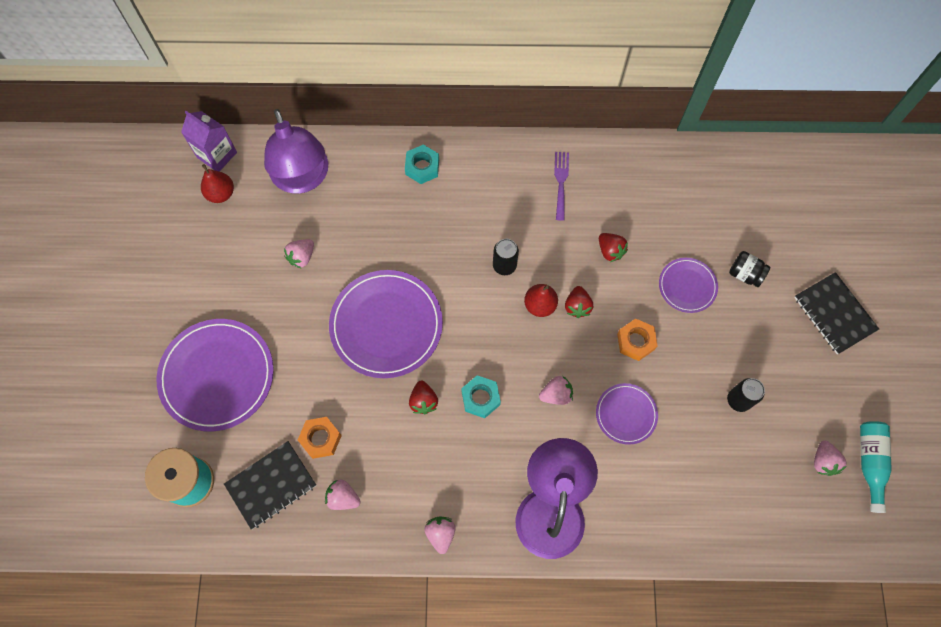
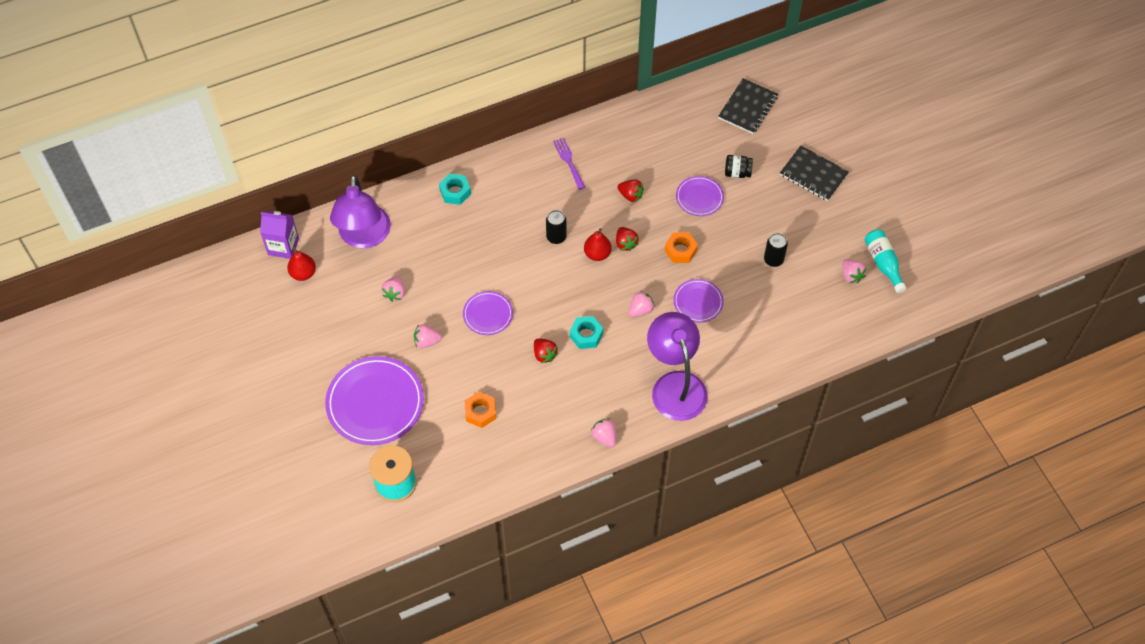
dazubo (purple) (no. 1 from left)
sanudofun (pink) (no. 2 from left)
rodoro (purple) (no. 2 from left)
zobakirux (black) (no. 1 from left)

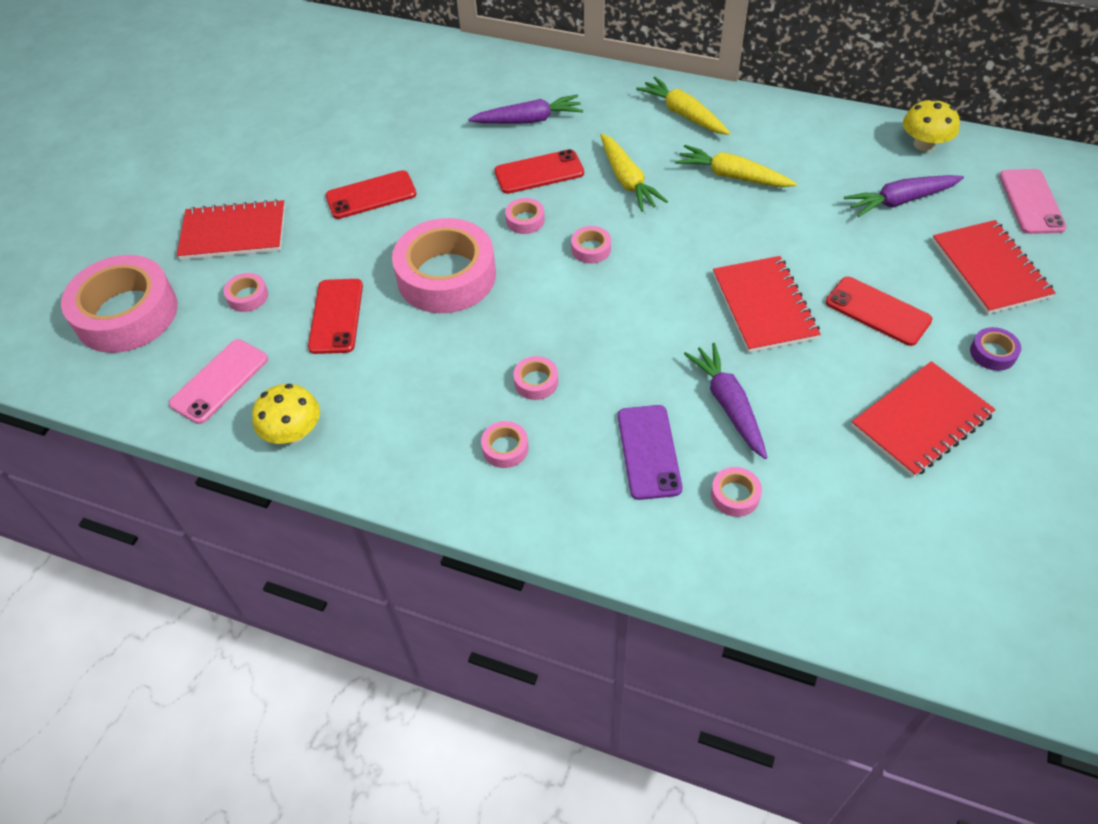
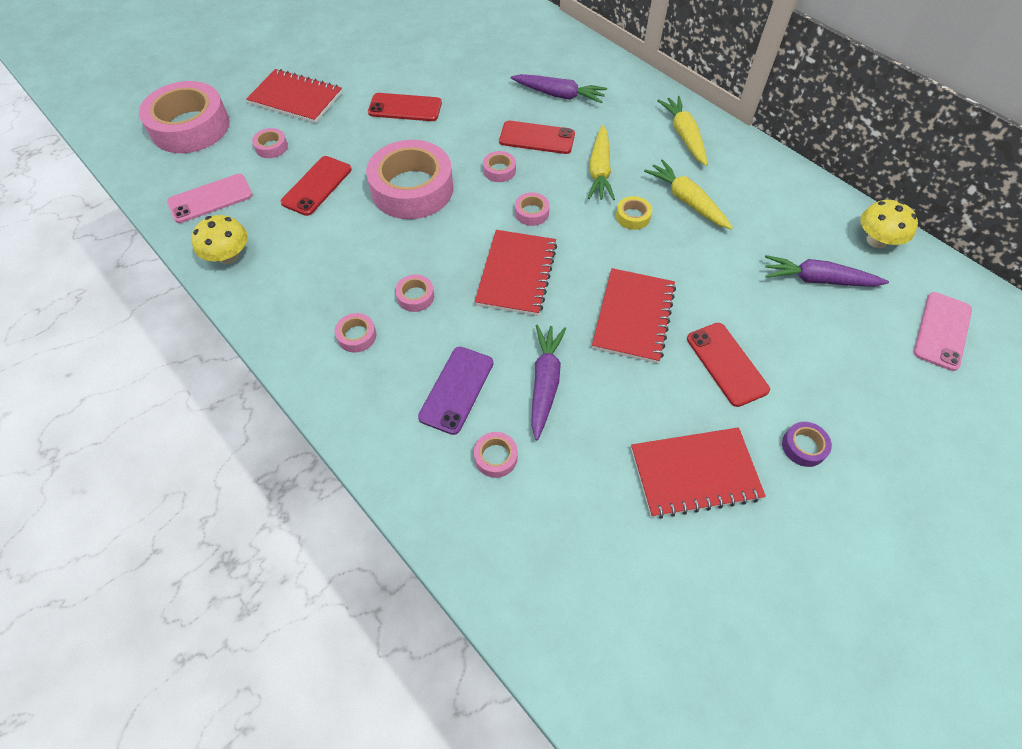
zobakirux (red) (no. 2 from left)
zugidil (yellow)

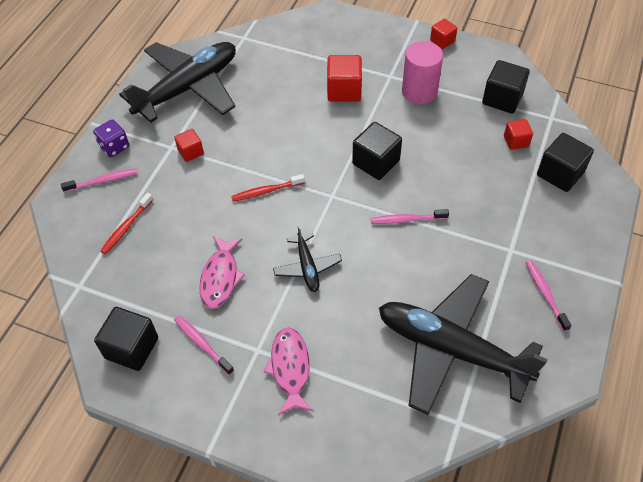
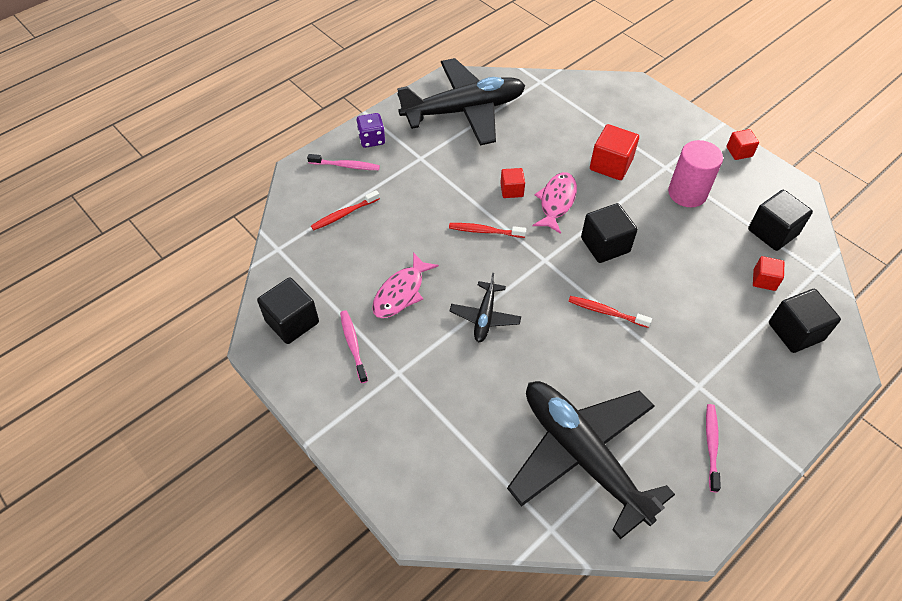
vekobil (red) (no. 1 from left)
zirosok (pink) (no. 2 from left)
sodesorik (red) (no. 3 from left)

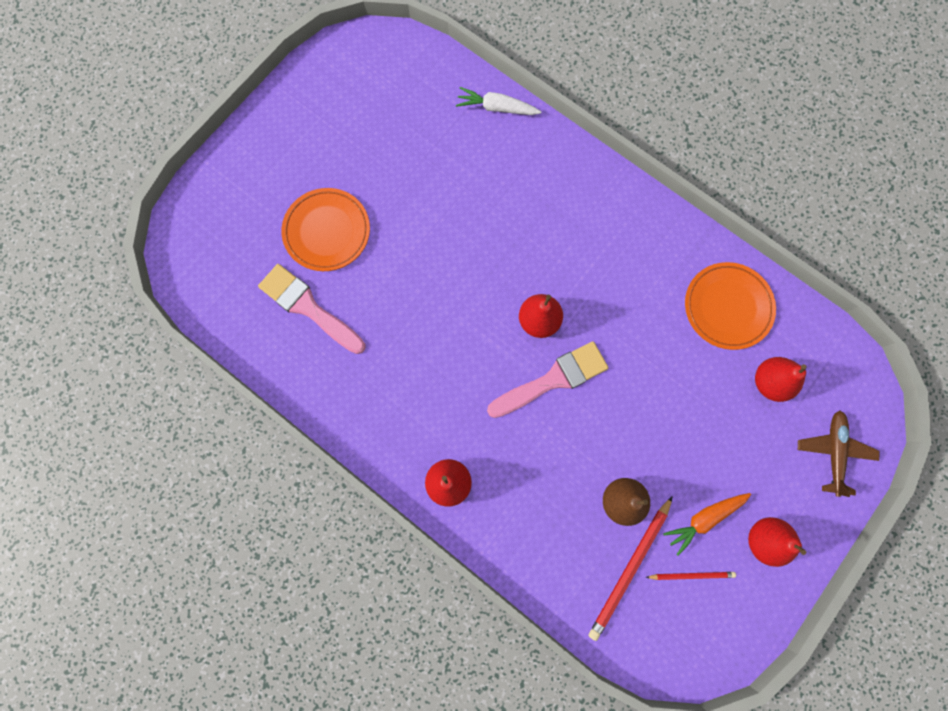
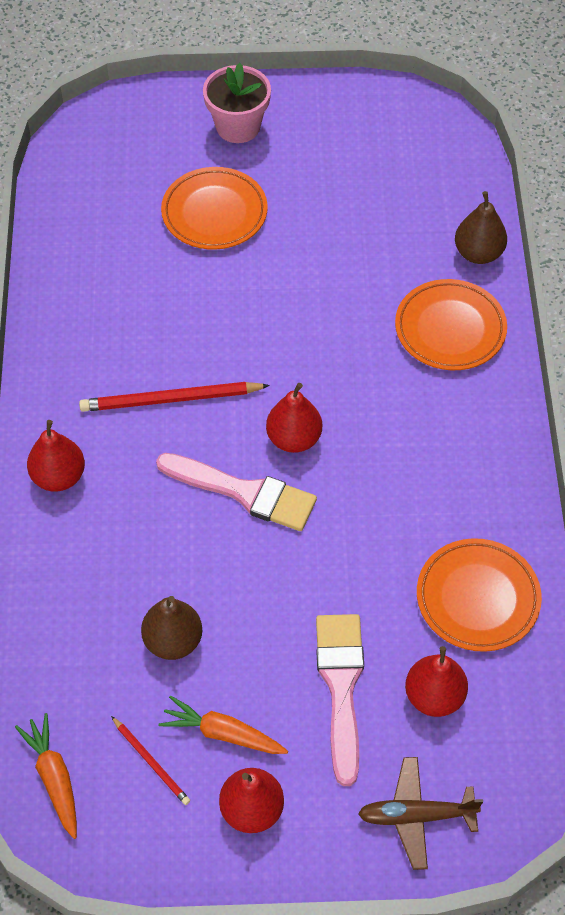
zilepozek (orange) (no. 1 from left)
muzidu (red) (no. 2 from left)
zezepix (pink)
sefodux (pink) (no. 2 from left)
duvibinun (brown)
rodoro (orange) (no. 2 from left)
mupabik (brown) (no. 2 from left)

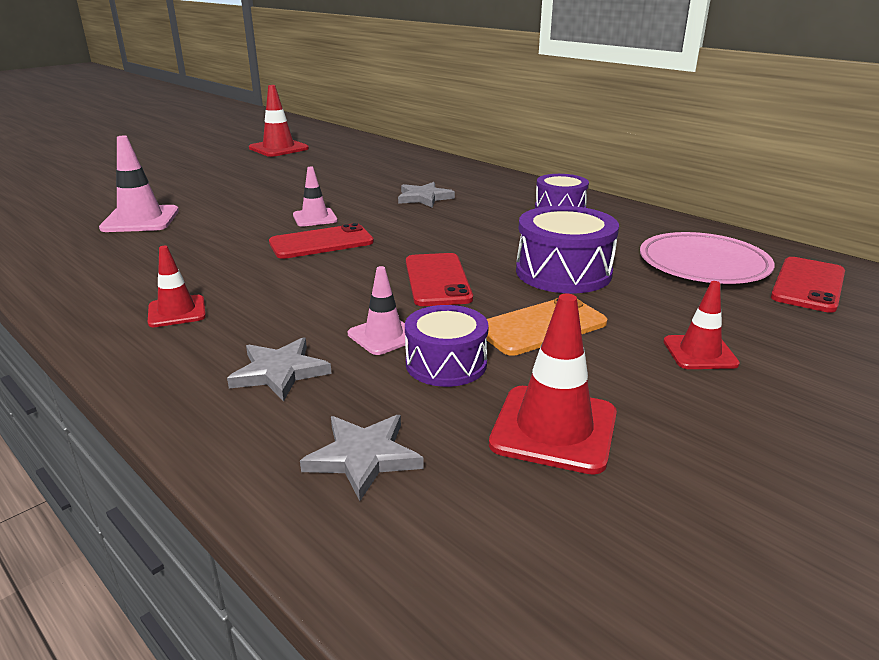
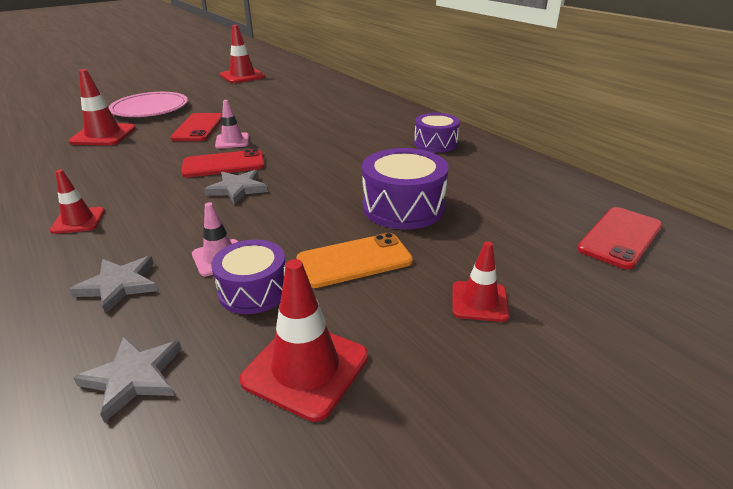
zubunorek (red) (no. 2 from left)
rodoro (pink)
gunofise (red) (no. 1 from left)
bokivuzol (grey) (no. 3 from left)

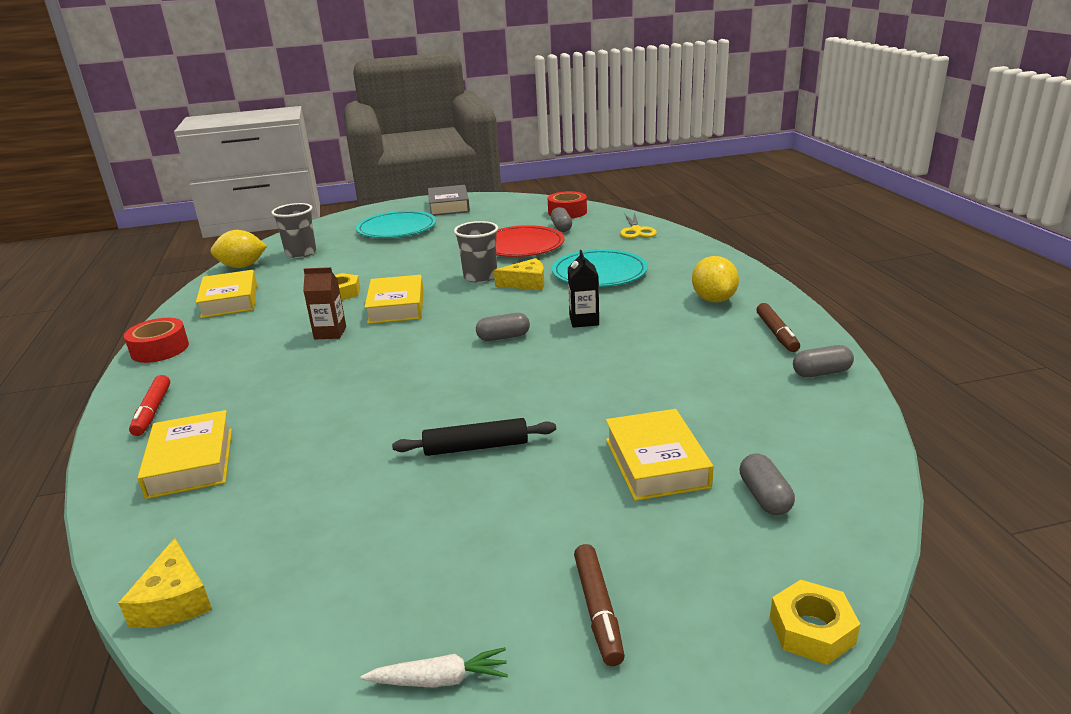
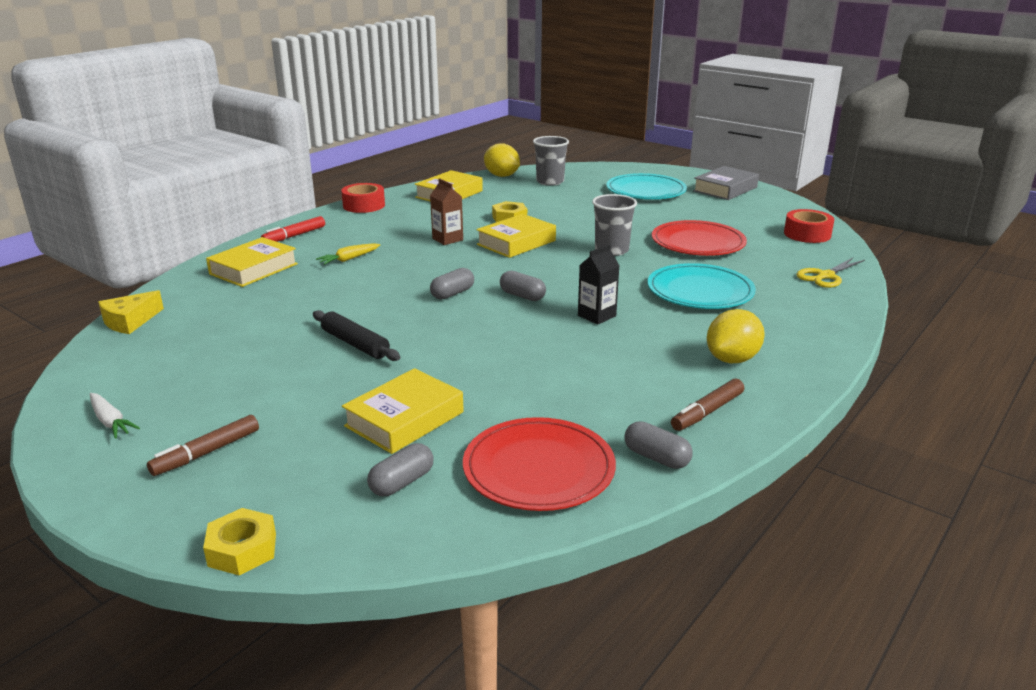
zilepozek (yellow)
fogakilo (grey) (no. 2 from left)
rodoro (red) (no. 1 from left)
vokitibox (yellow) (no. 2 from left in the first image)

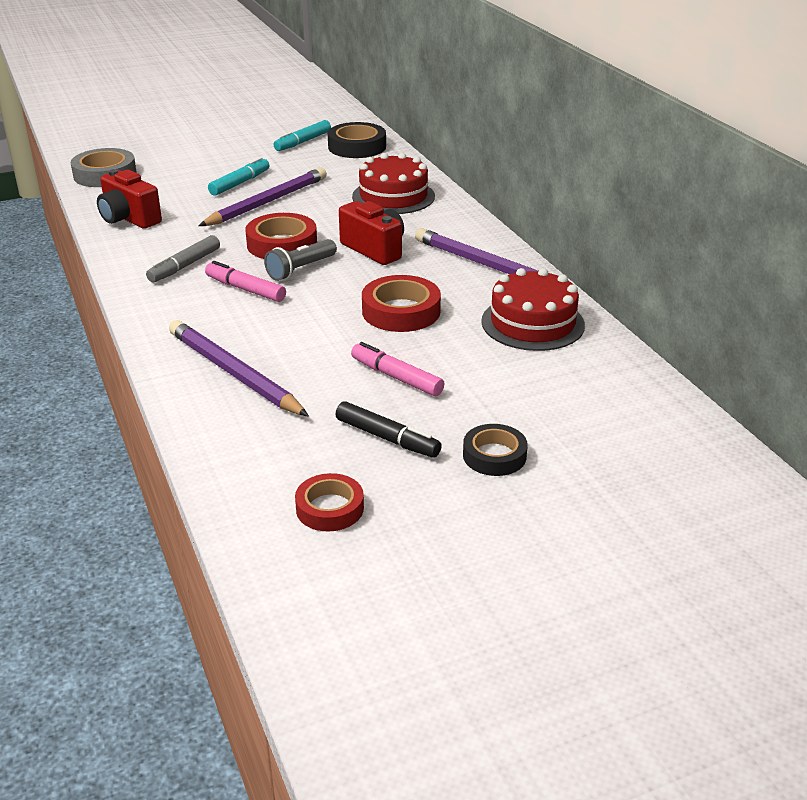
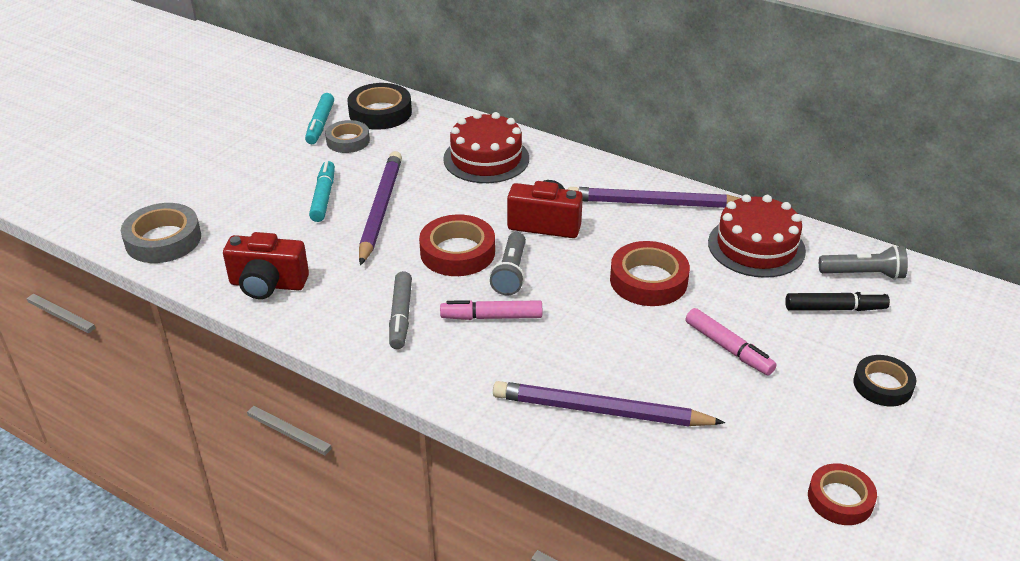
zugidil (grey) (no. 2 from left)
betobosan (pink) (no. 2 from left)
betobosan (black)
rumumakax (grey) (no. 2 from left)

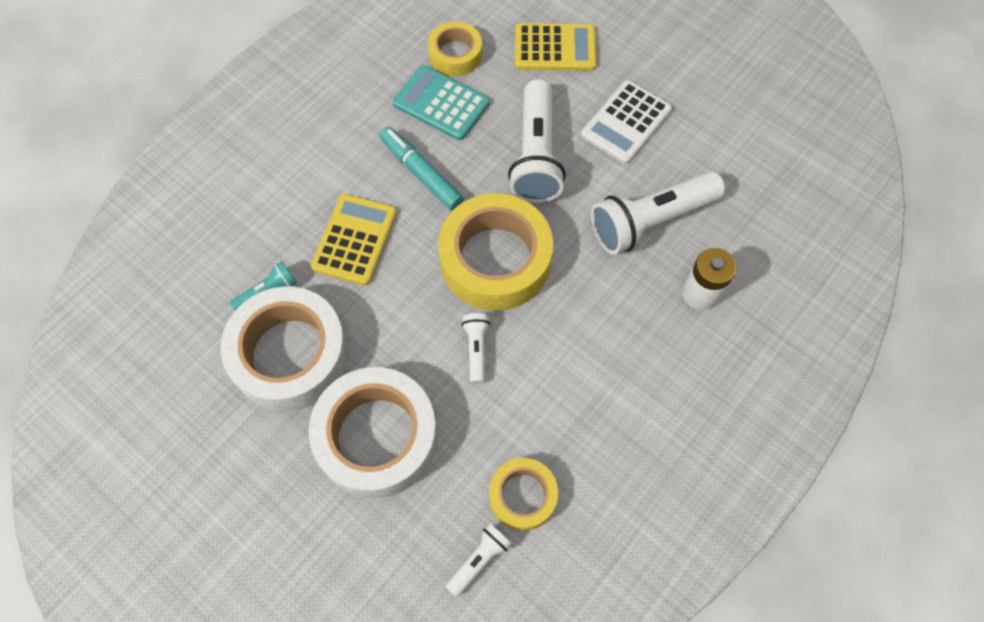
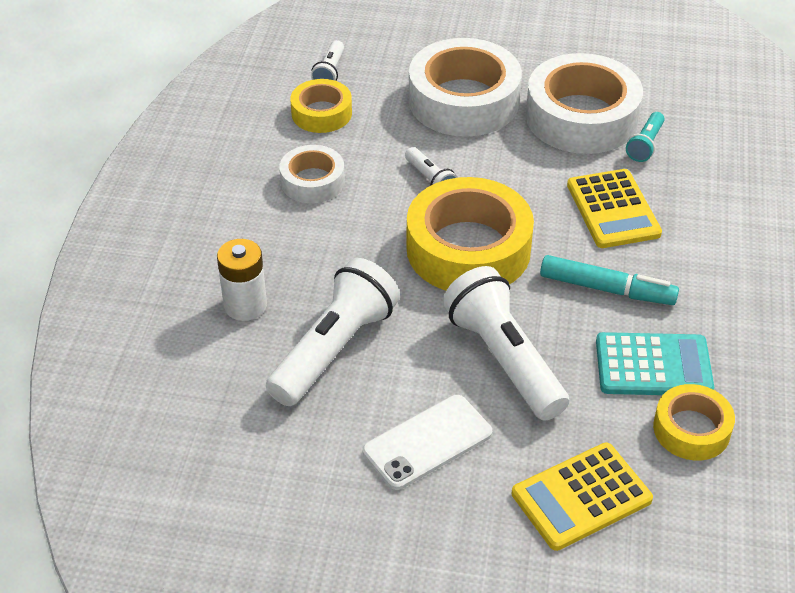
zugidil (white) (no. 1 from left)
gunofise (white)

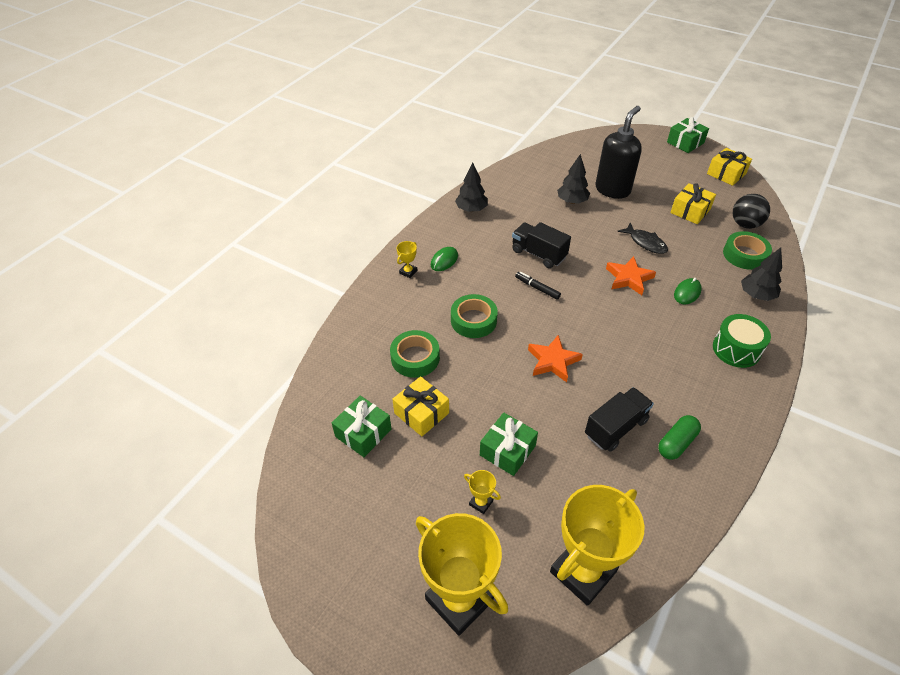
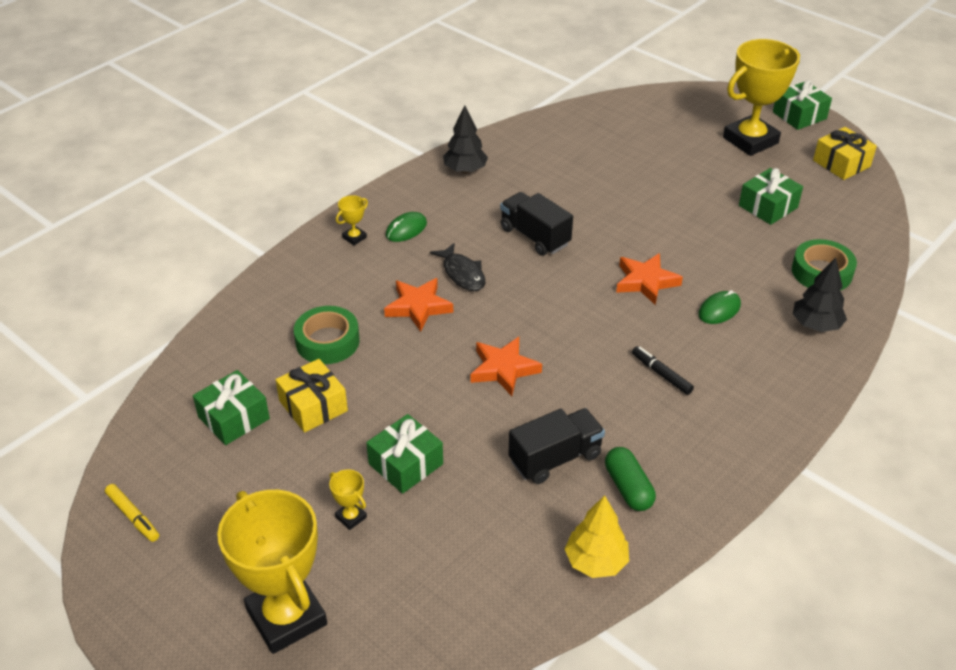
betobosan (yellow)
bokivuzol (orange) (no. 1 from left)
zirosok (black)
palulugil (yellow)
fogakilo (green)
betobosan (black)
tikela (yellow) (no. 4 from left)
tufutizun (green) (no. 3 from left)
palulugil (black) (no. 2 from left in the first image)
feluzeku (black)
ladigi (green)
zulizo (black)

